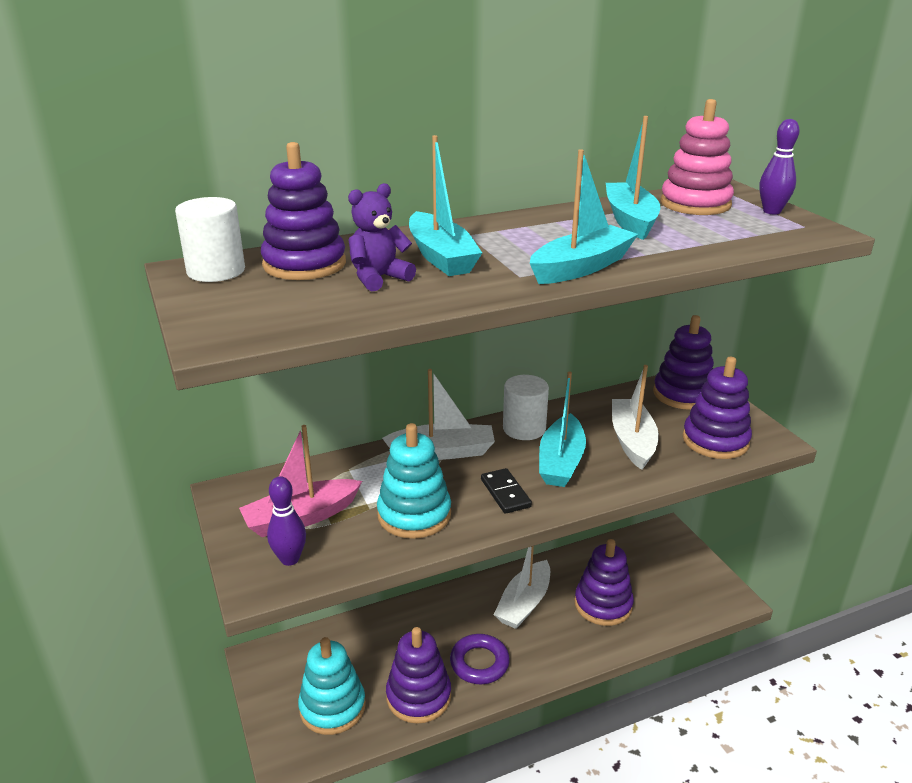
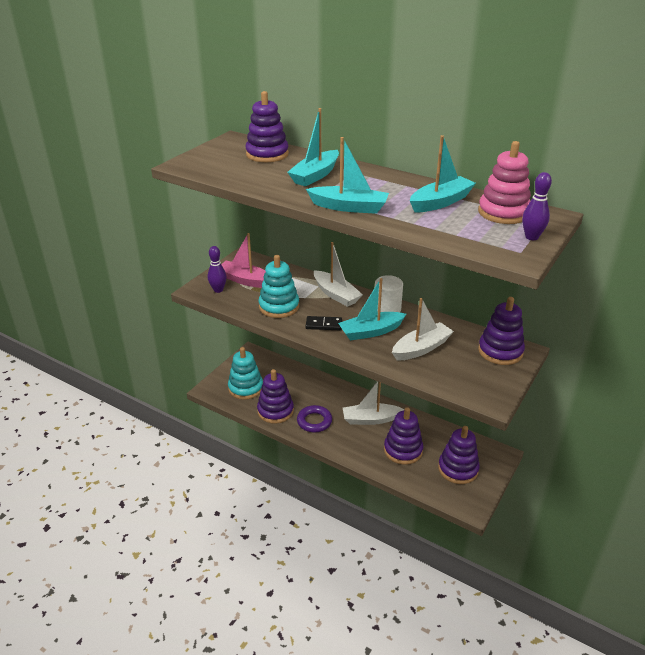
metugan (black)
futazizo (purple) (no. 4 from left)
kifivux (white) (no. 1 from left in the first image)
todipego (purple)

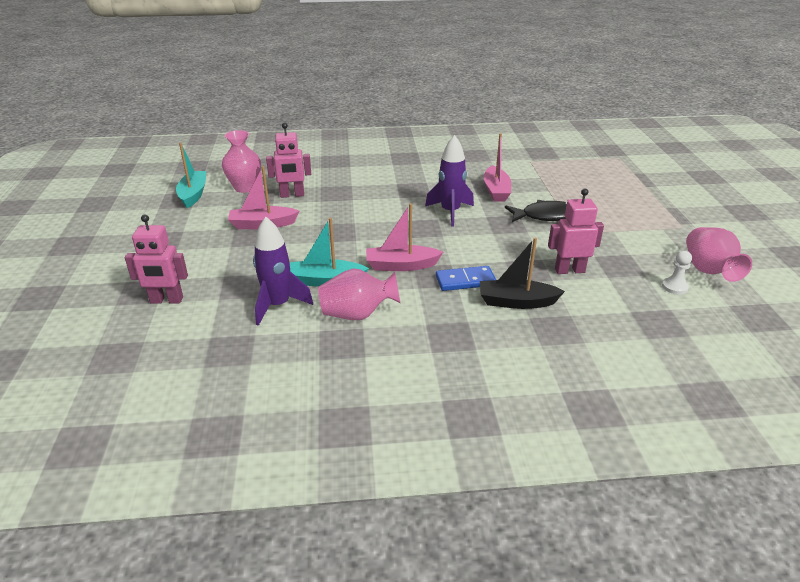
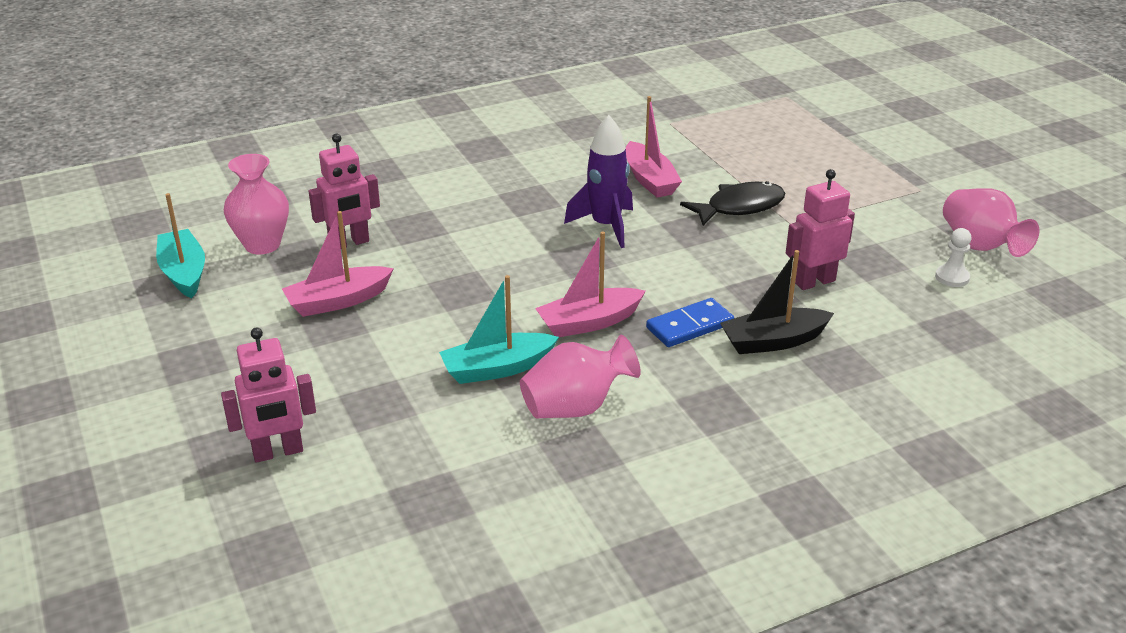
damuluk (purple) (no. 1 from left in the first image)

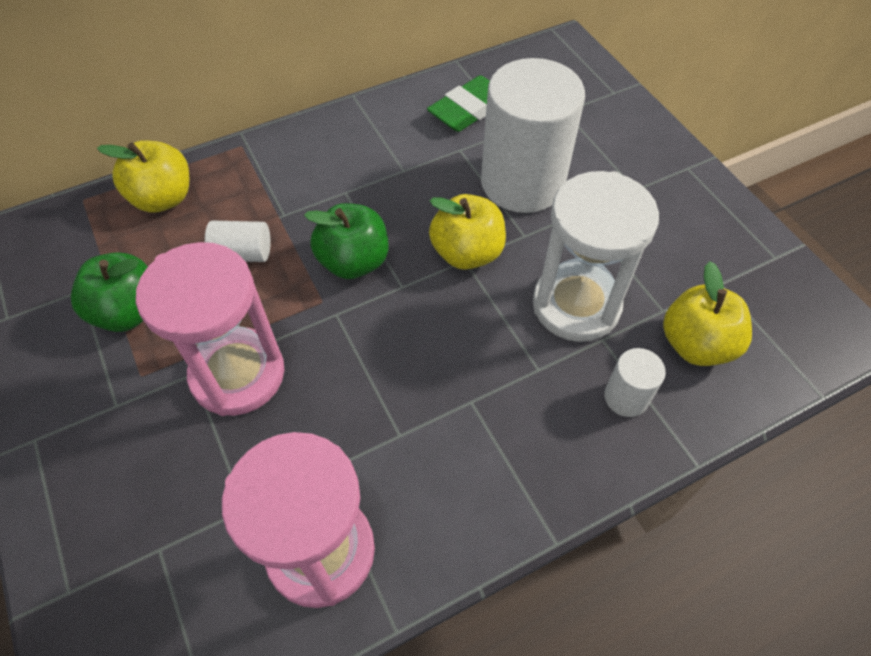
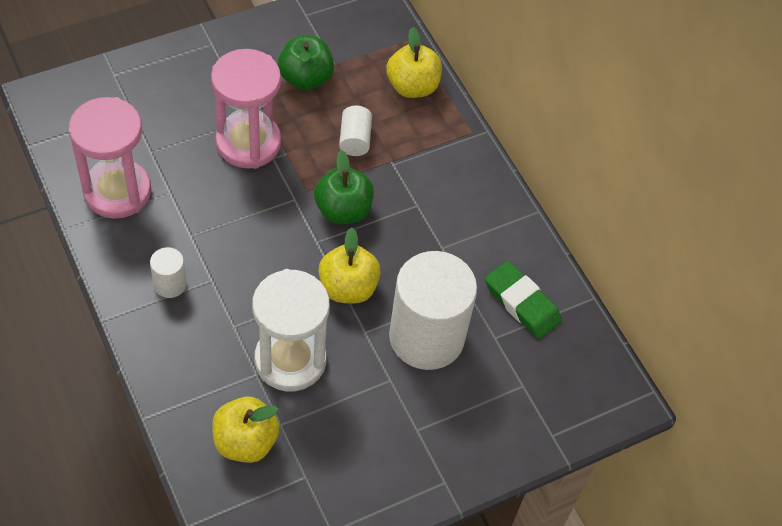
kifivux (white) (no. 1 from left)

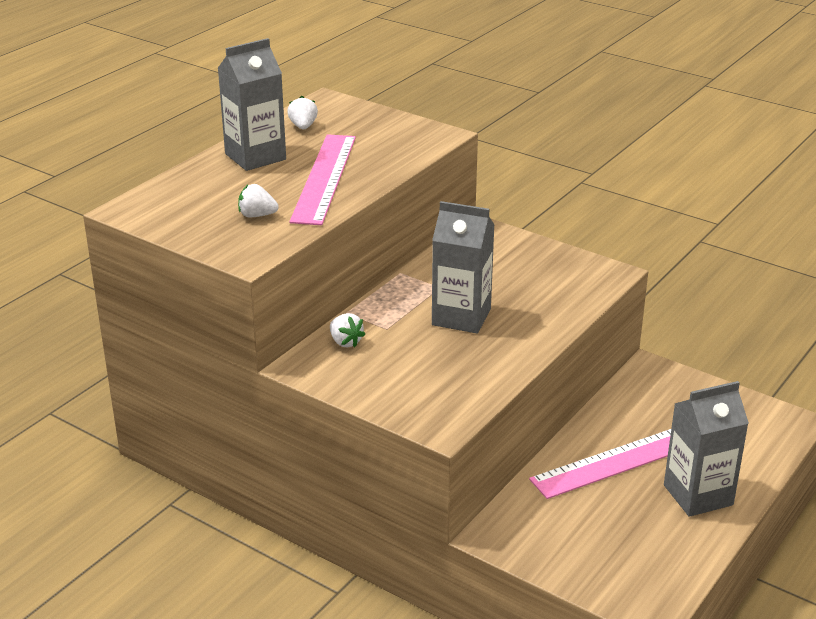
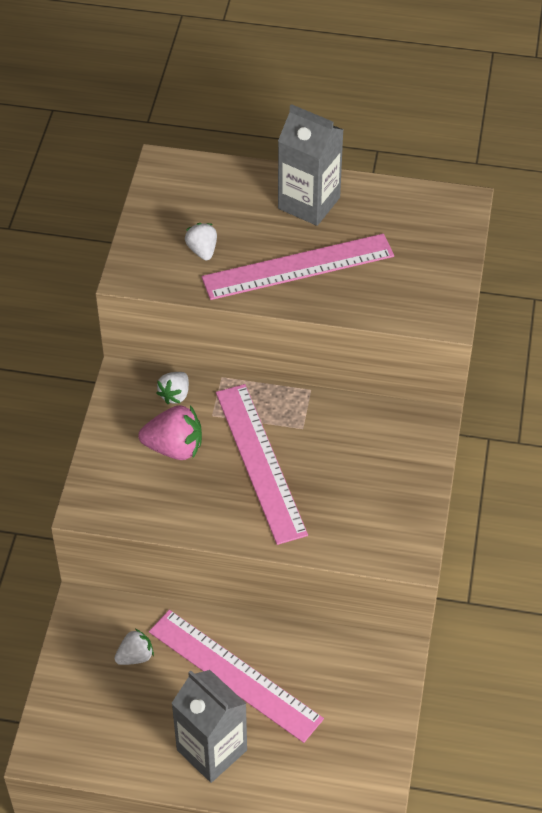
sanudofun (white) (no. 1 from left)
sanudofun (pink)
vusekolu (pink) (no. 2 from left)

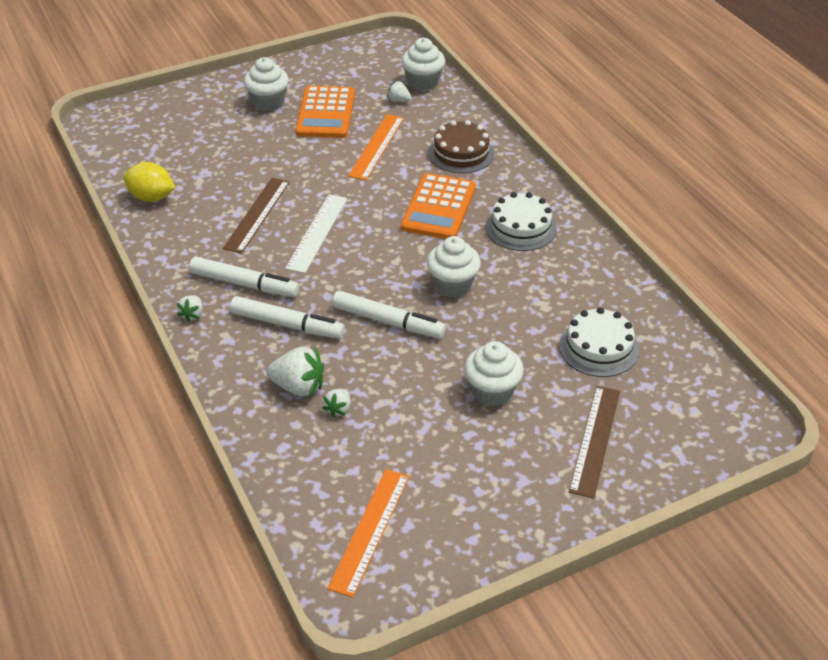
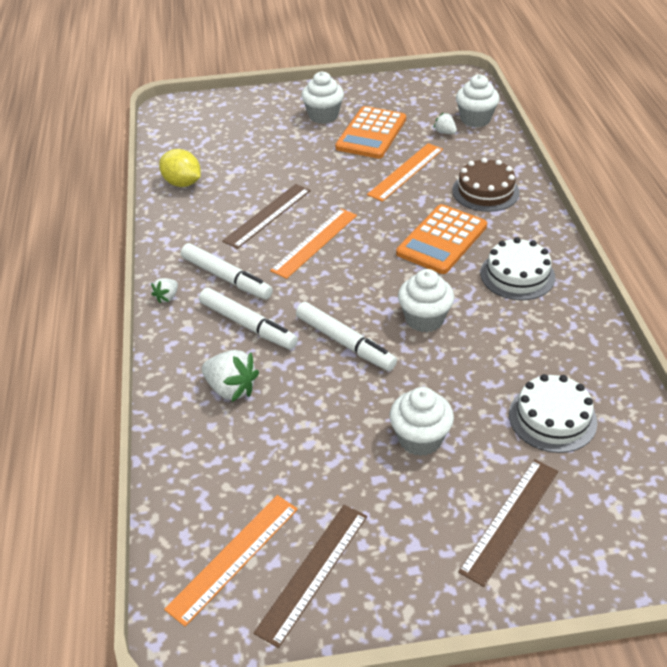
vusekolu (brown) (no. 2 from left)
vusekolu (orange) (no. 2 from left)
sanudofun (white) (no. 3 from left in the first image)

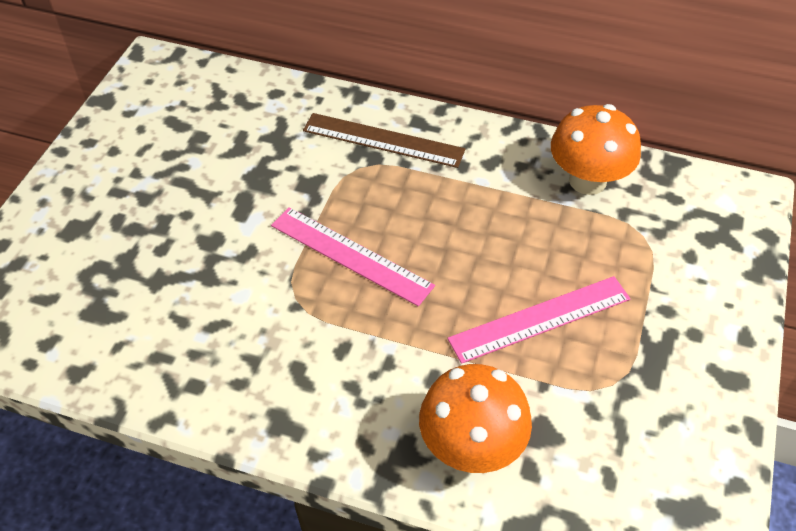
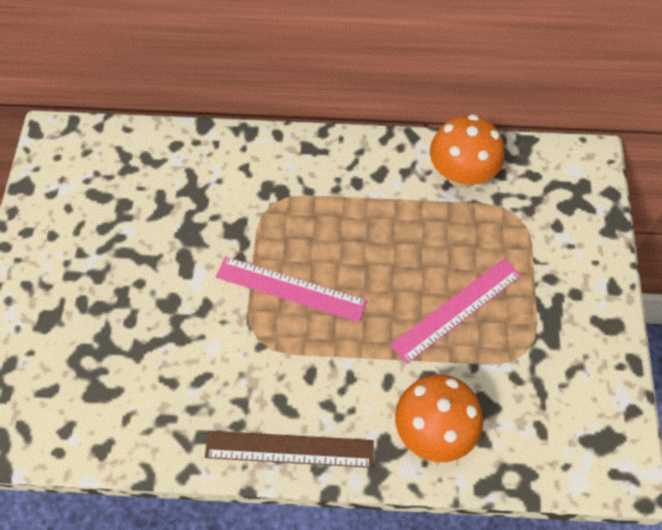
vusekolu (brown)

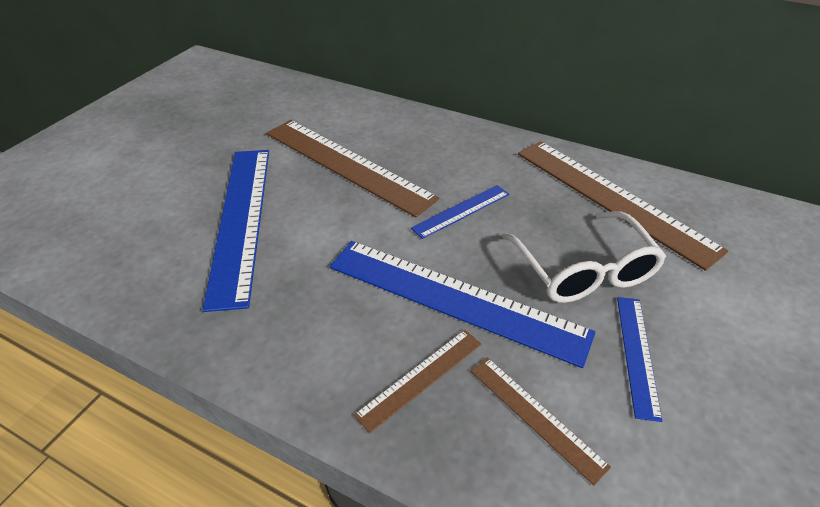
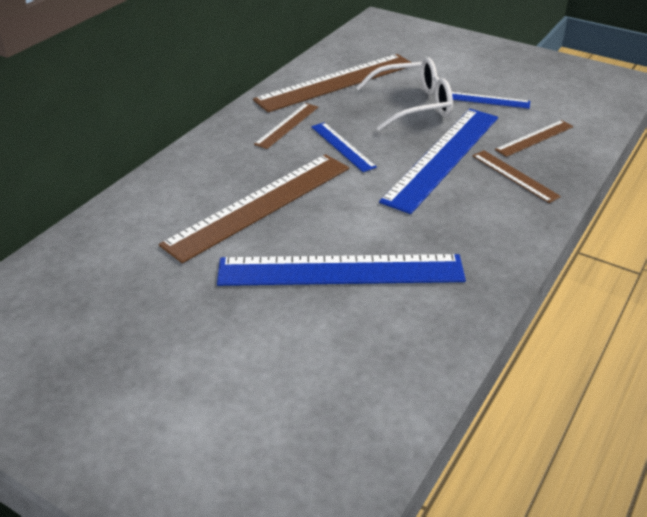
vusekolu (brown) (no. 2 from left)

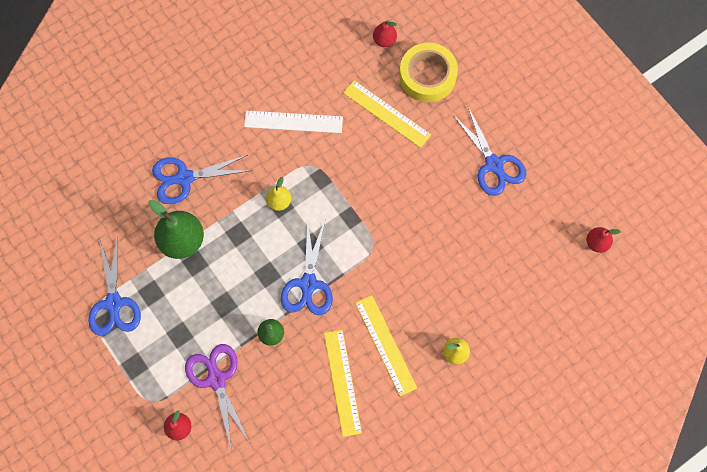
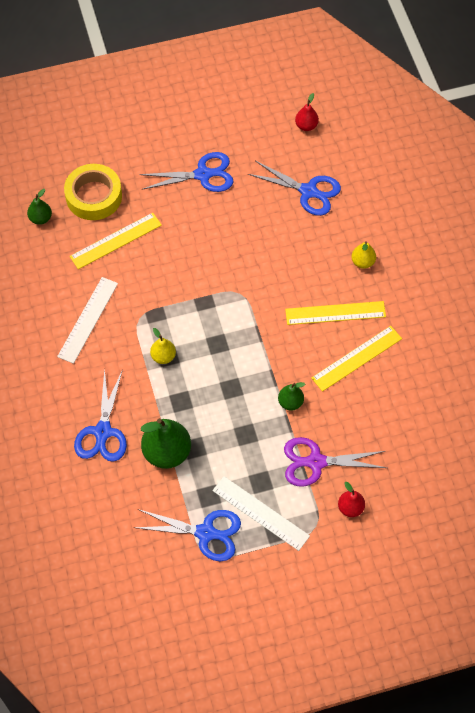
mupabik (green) (no. 1 from left)
vusekolu (white) (no. 2 from left)
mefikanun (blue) (no. 4 from left)
vusekolu (yellow) (no. 3 from left)

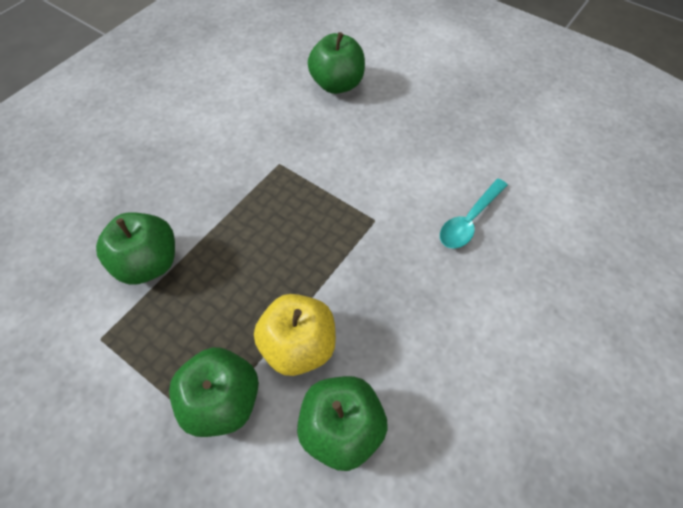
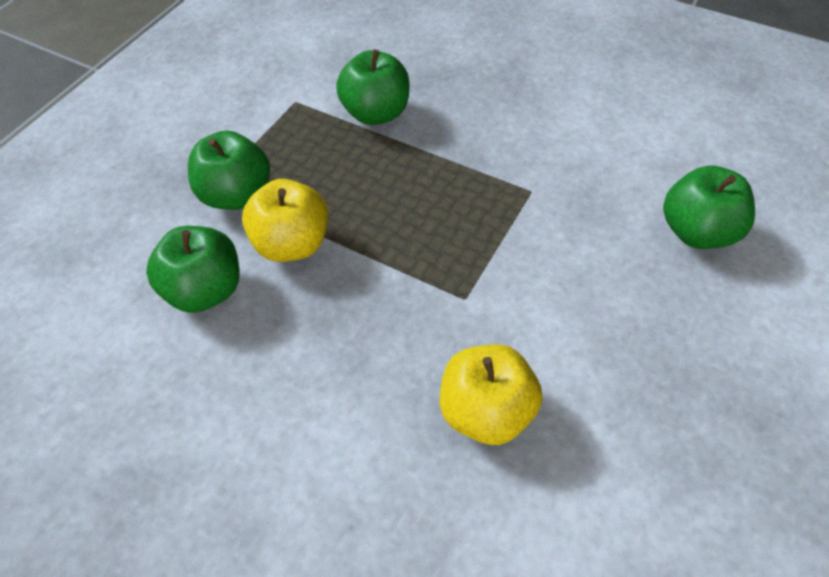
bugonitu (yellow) (no. 2 from left)

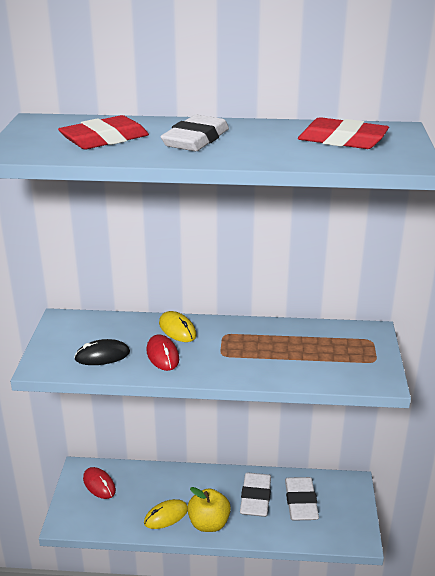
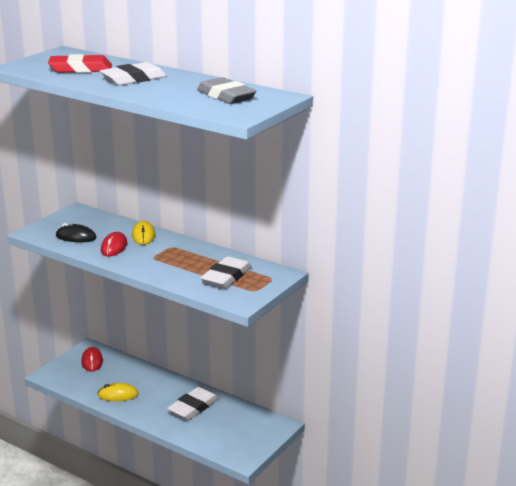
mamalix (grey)
mamalix (white) (no. 3 from left)
bugonitu (yellow)

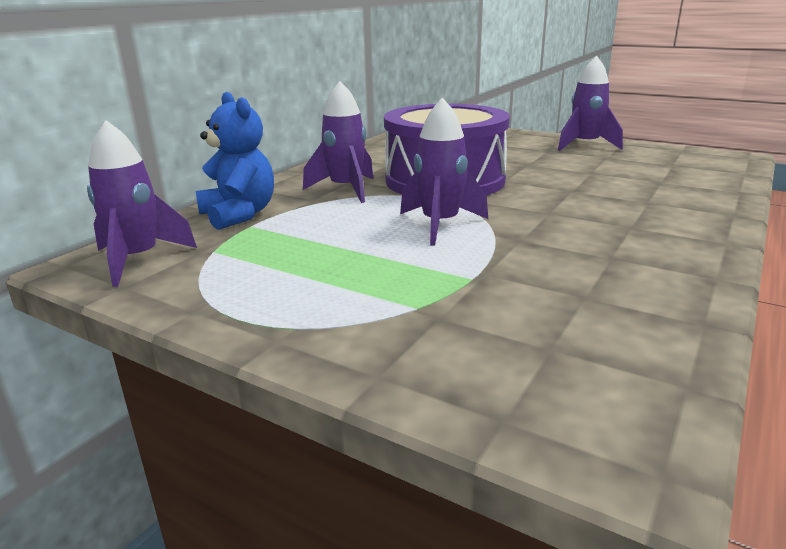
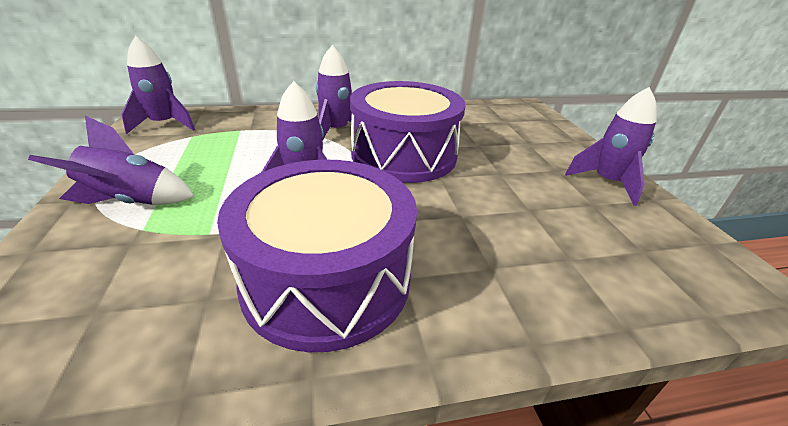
damuluk (purple) (no. 1 from left)
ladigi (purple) (no. 1 from left)
todipego (blue)

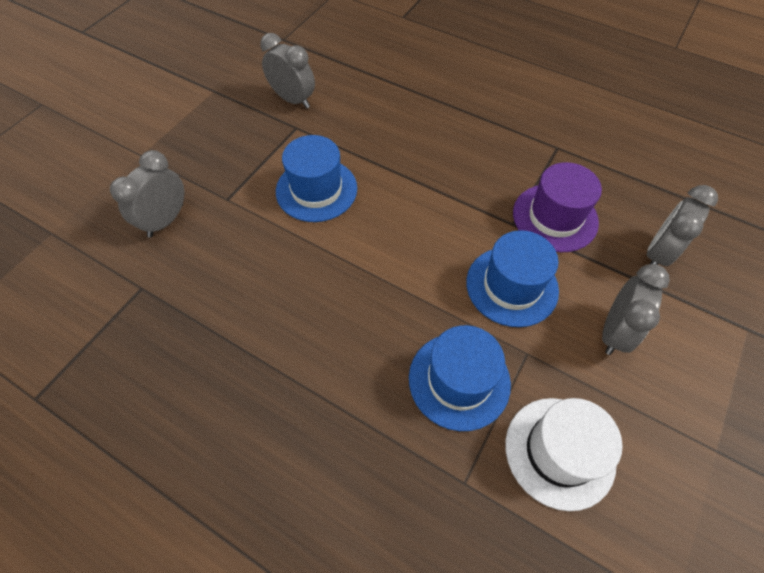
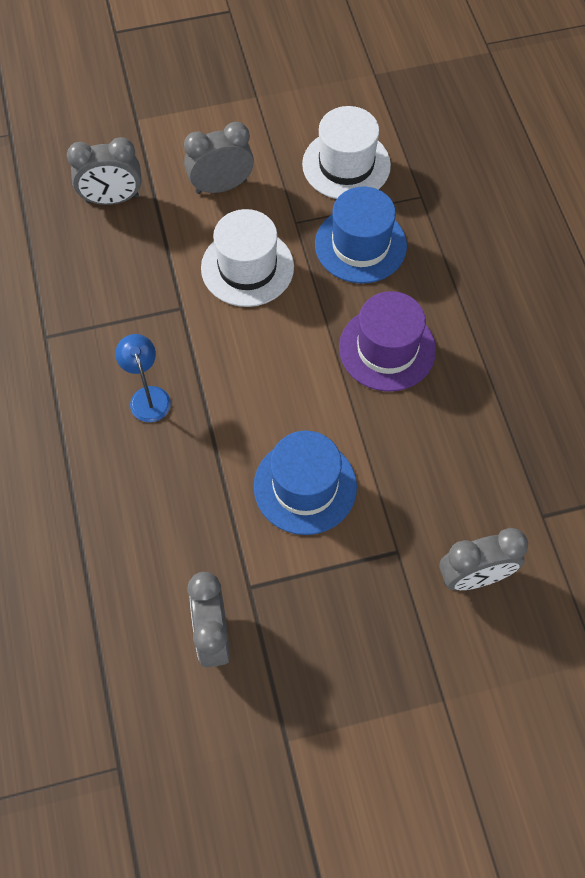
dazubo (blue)
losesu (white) (no. 1 from left)
losesu (purple)

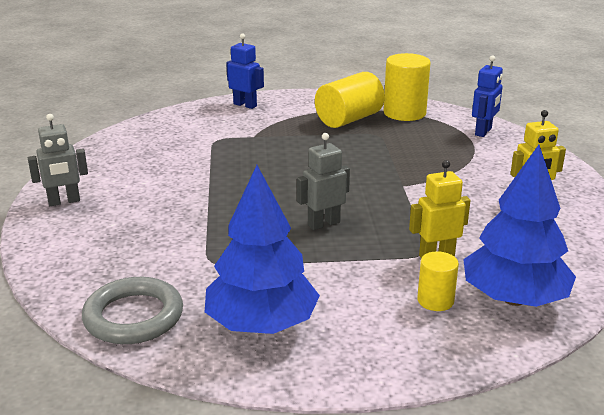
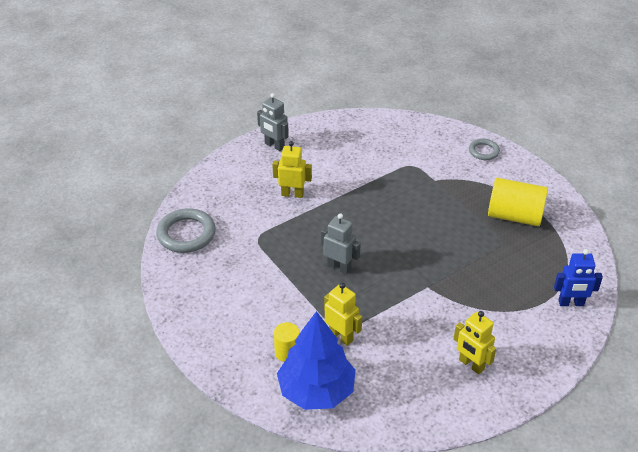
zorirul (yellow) (no. 1 from left)
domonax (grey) (no. 2 from left)
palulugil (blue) (no. 1 from left in the first image)
kifivux (yellow) (no. 2 from left in the first image)

